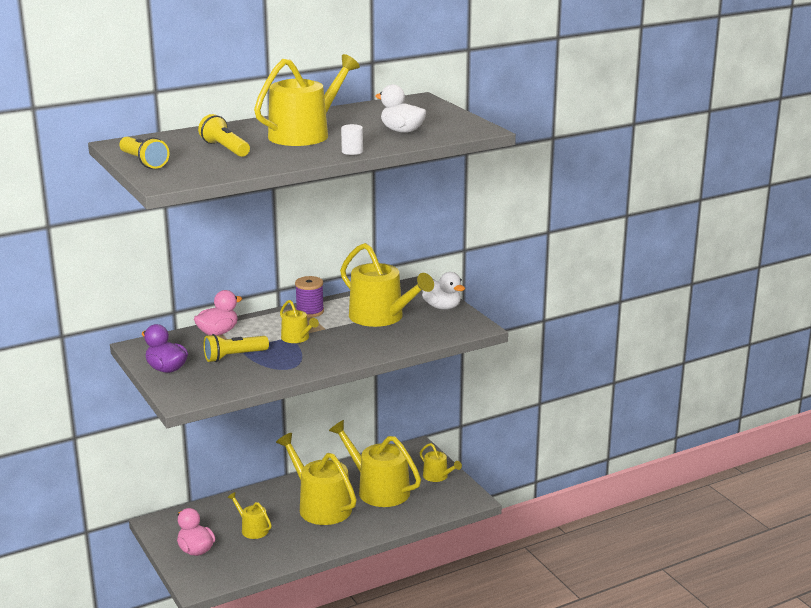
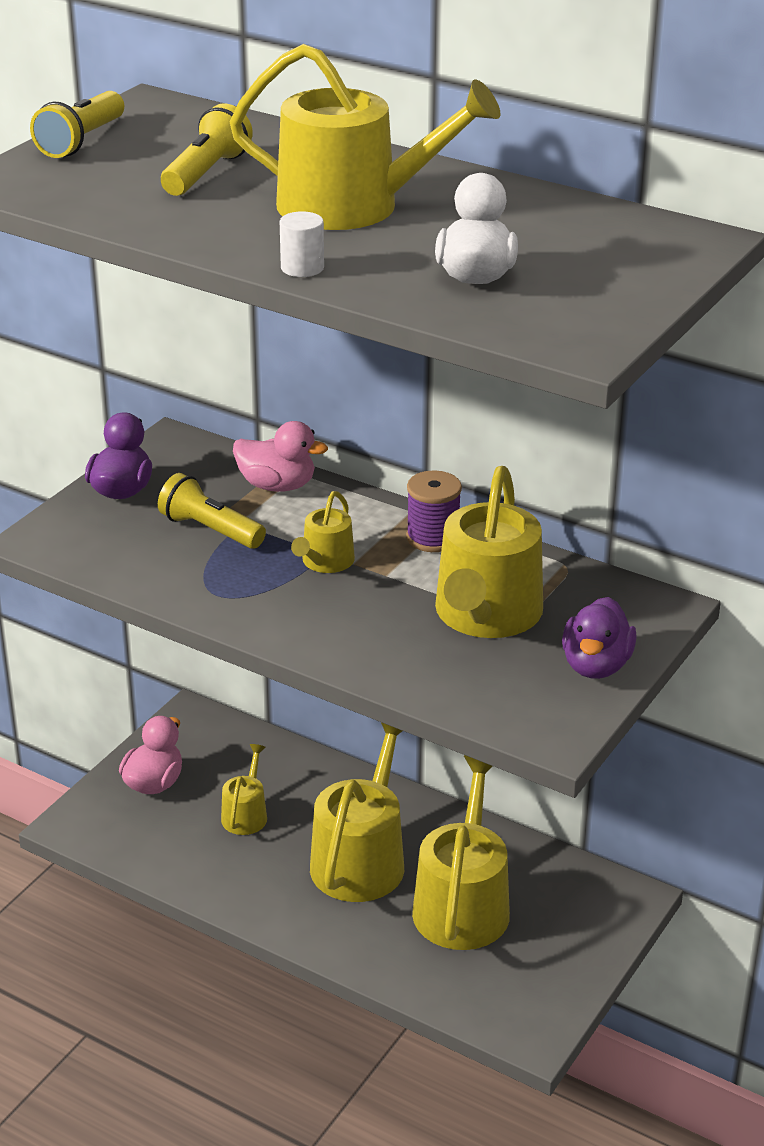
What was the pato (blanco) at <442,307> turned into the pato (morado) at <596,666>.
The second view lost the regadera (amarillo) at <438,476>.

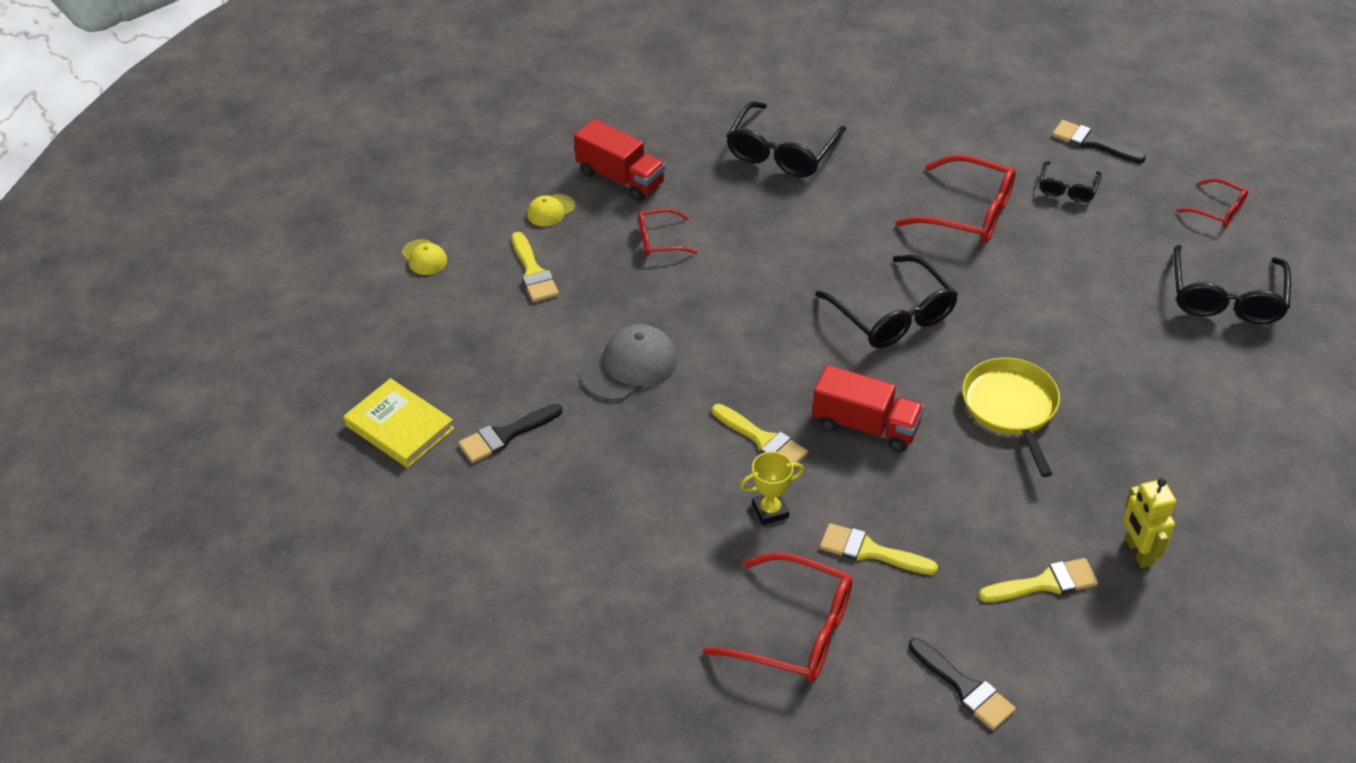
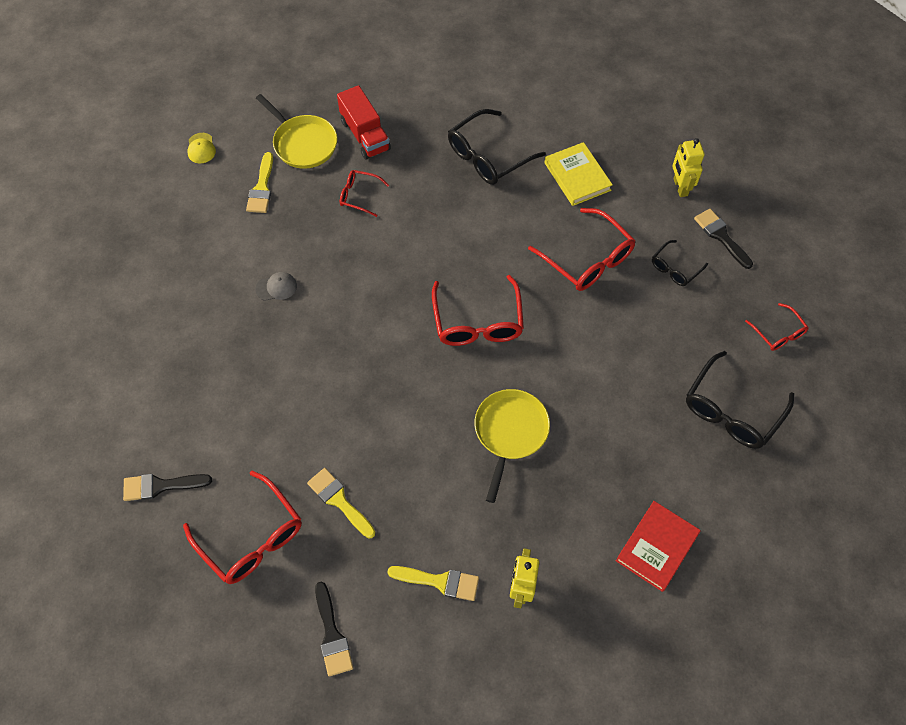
Where the gorra (amarillo) stood at <550,210>, the sartén (amarillo) came to stand at <303,143>.
What was the gafas (negro) at <894,316> turned into the gafas (rojo) at <478,323>.
The size of the gorra (gris) at <629,366> changed by a factor of 0.54.
The second view lost the camión (rojo) at <865,426>.
The libro (amarillo) ended up elsewhere, having gone from <399,427> to <577,176>.
The pincel (negro) ended up elsewhere, having gone from <505,435> to <161,486>.
The second view lost the pincel (amarillo) at <763,440>.
The second view lost the trofeo (amarillo) at <770,511>.
The second view gained the robot (amarillo) at <680,187>.
The second view gained the libro (rojo) at <657,547>.

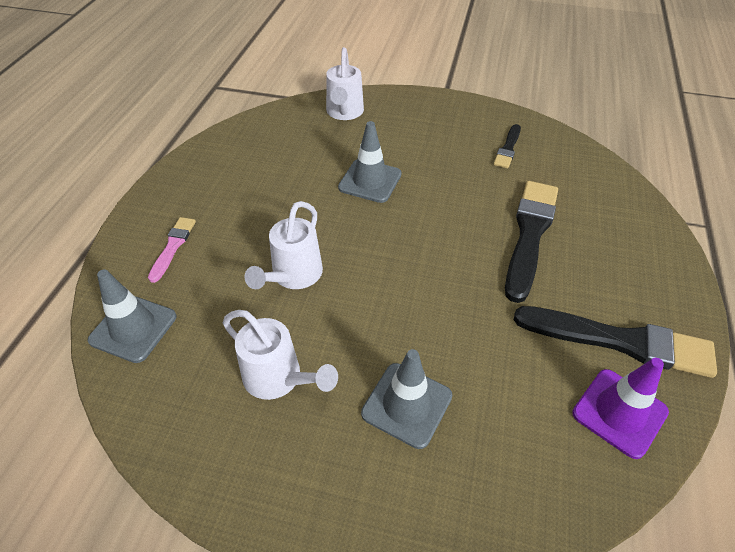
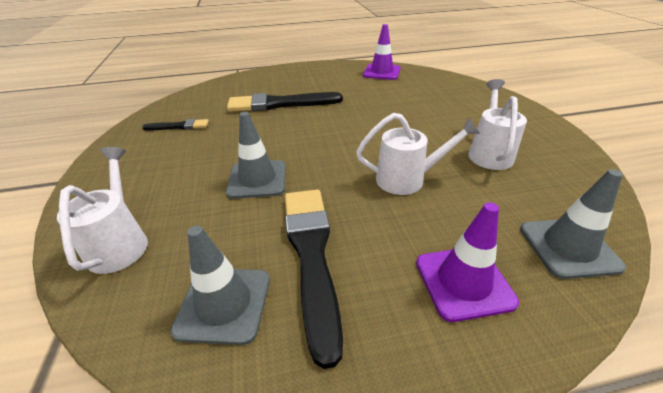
The regadera (blanco) at <344,113> ended up facing another way, 75 degrees counterclockwise from before.
Where the pincel (rosa) stood at <173,247>, the cono de tráfico (morado) came to stand at <463,282>.
The pincel (negro) ended up elsewhere, having gone from <620,341> to <311,254>.
The cono de tráfico (gris) ended up elsewhere, having gone from <407,405> to <224,304>.

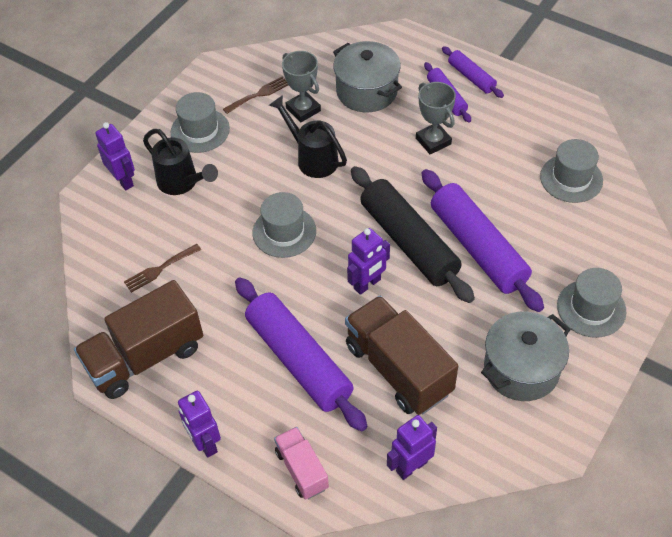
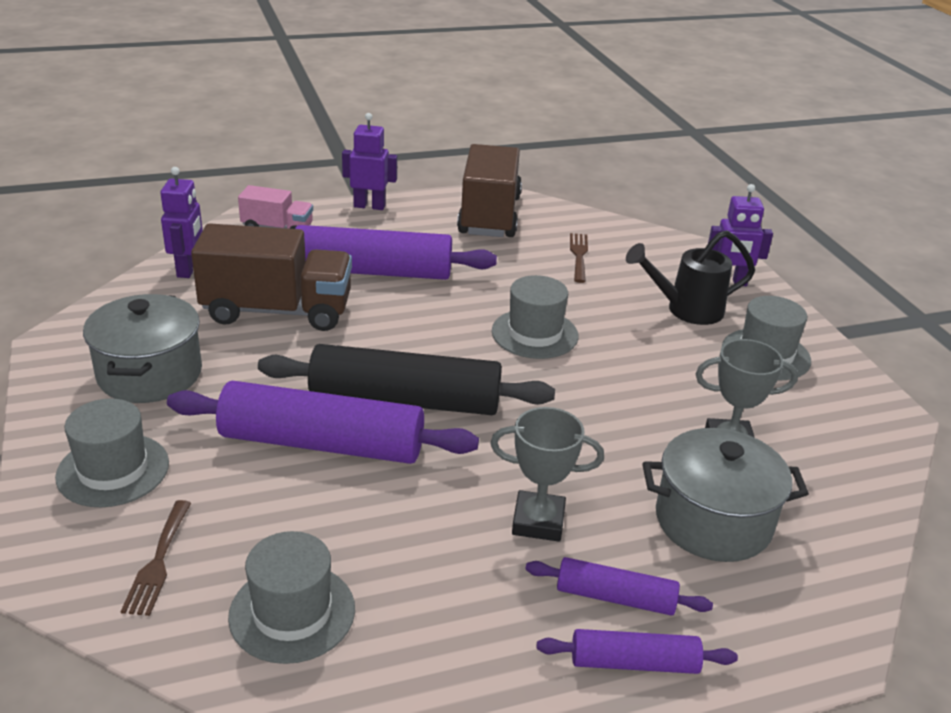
The tenedor (marrón) ended up elsewhere, having gone from <259,94> to <158,562>.
The second view lost the regadera (negro) at <312,158>.
The second view lost the robot (morado) at <367,284>.

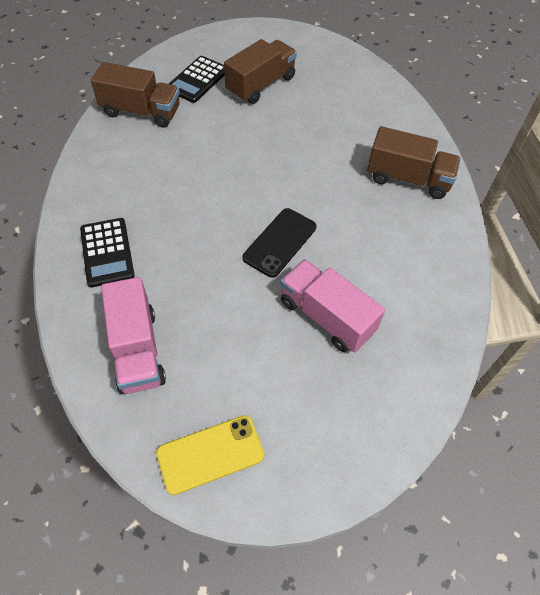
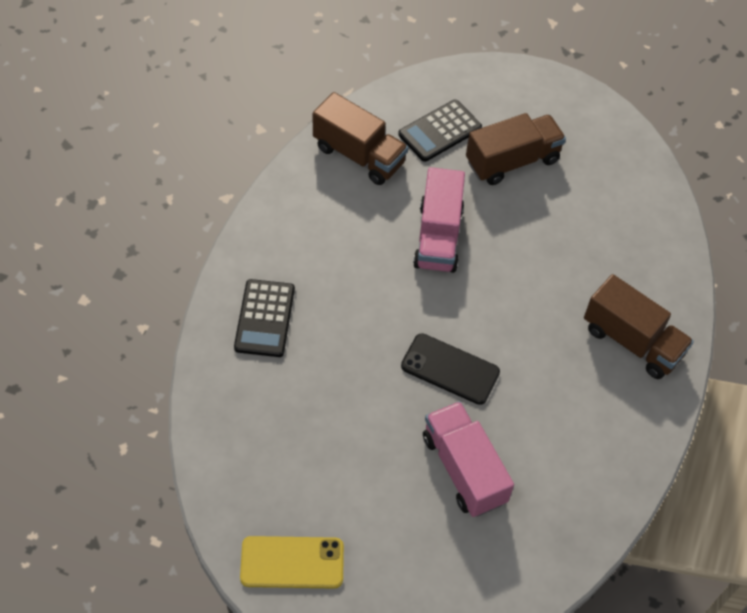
The móvil (negro) at <280,242> ended up facing another way, 60 degrees clockwise from before.
The camión (rosa) ended up elsewhere, having gone from <137,349> to <438,237>.

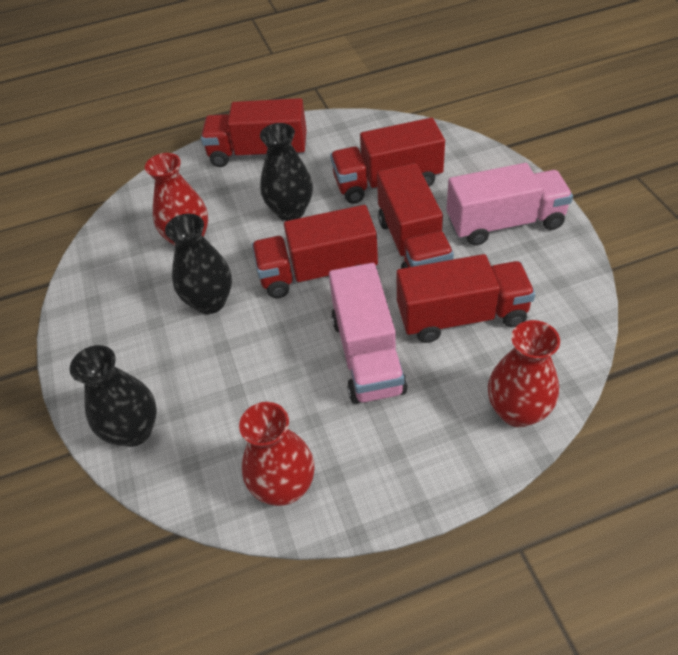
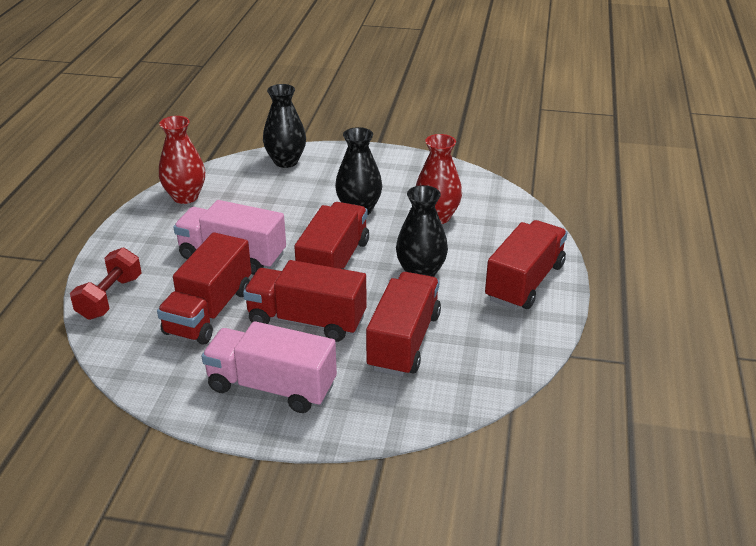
The camión (rosa) at <505,223> ended up facing another way, 90 degrees clockwise from before.
Where the florero (rojo) stood at <517,411>, the mancuerna (rojo) came to stand at <110,297>.

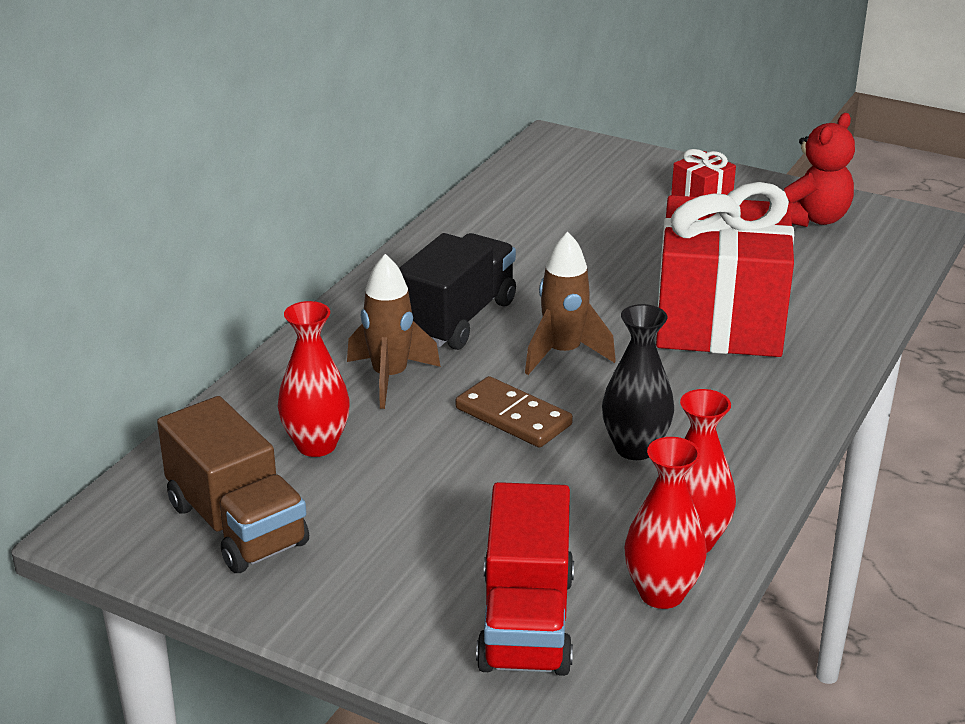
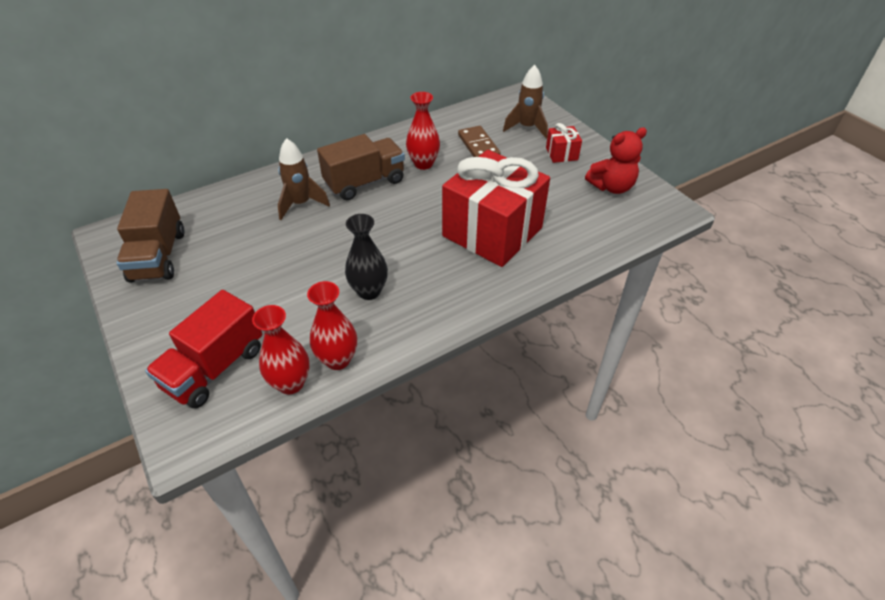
The cohete (marrón) ended up elsewhere, having gone from <563,353> to <527,128>.
What was the camión (negro) at <457,319> turned into the camión (marrón) at <365,182>.
The florero (rojo) ended up elsewhere, having gone from <316,445> to <423,164>.
The ficha de dominó (marrón) ended up elsewhere, having gone from <513,416> to <478,146>.

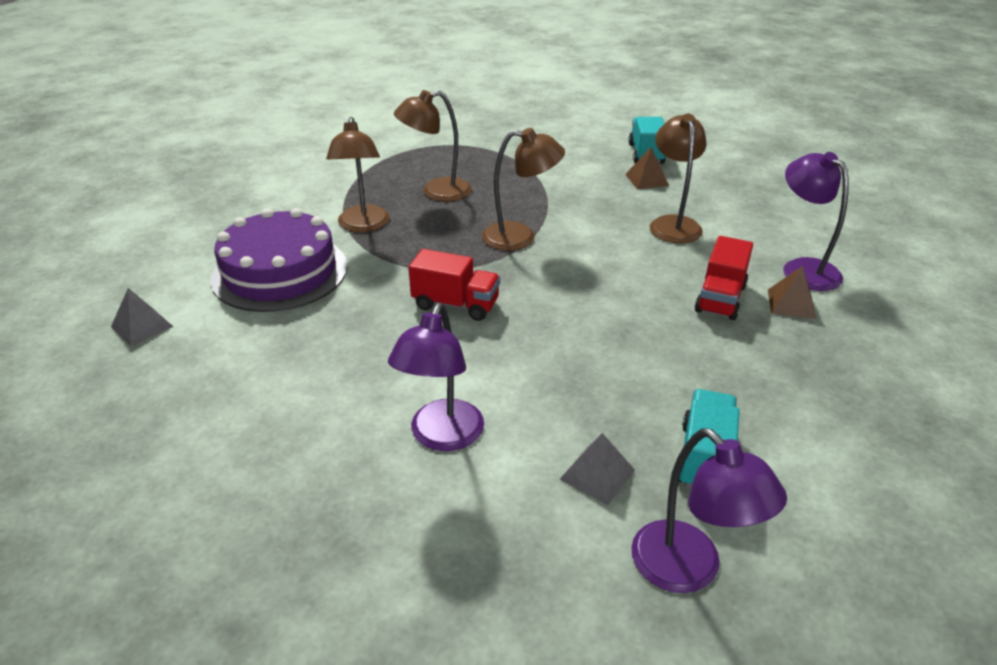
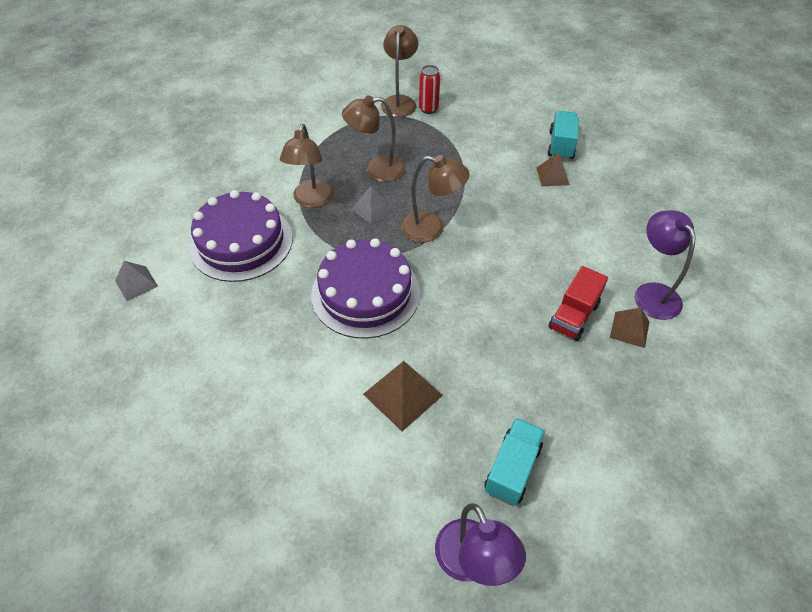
The lámpara (marrón) ended up elsewhere, having gone from <673,224> to <399,101>.
Where the camión (rojo) stood at <456,304>, the tarta (morado) came to stand at <365,293>.
The second view lost the lámpara (morado) at <442,437>.
The pirámide (gris) ended up elsewhere, having gone from <597,474> to <371,209>.
The second view gained the lata (rojo) at <428,109>.
The second view gained the pirámide (marrón) at <403,394>.

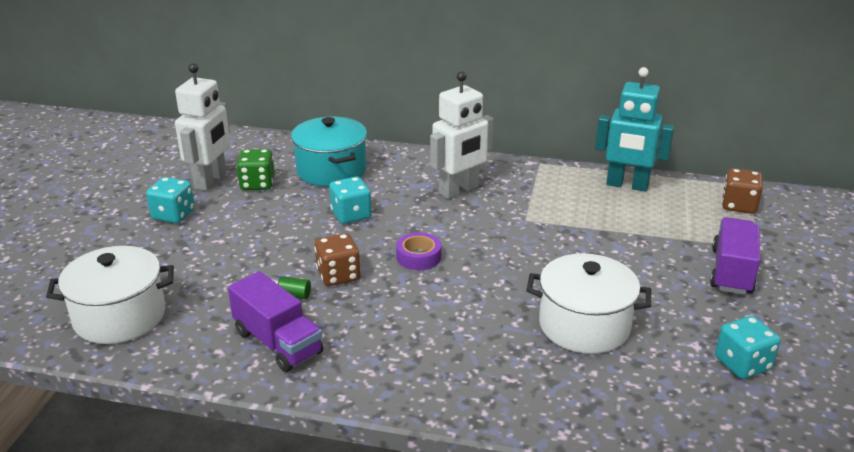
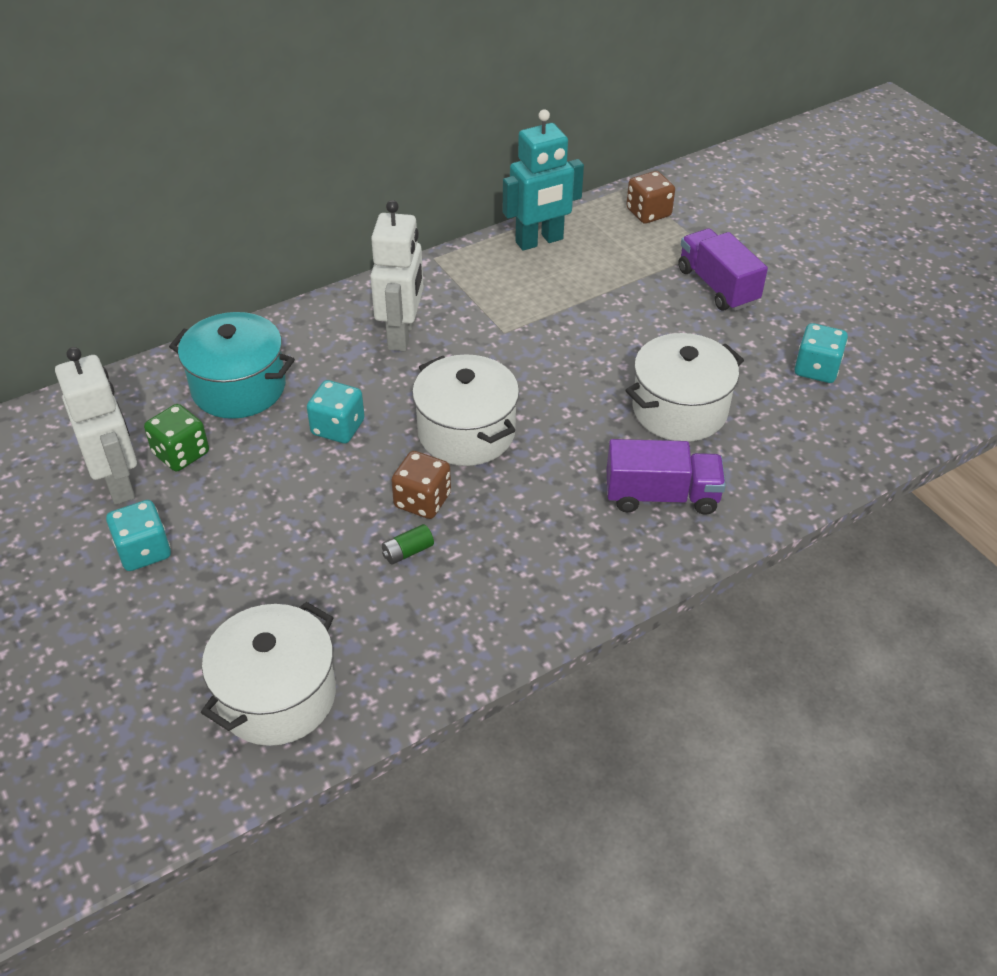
Where the cinta adhesiva (morado) stood at <418,257>, the olla (blanco) came to stand at <466,432>.
The camión (morado) ended up elsewhere, having gone from <278,343> to <661,496>.

